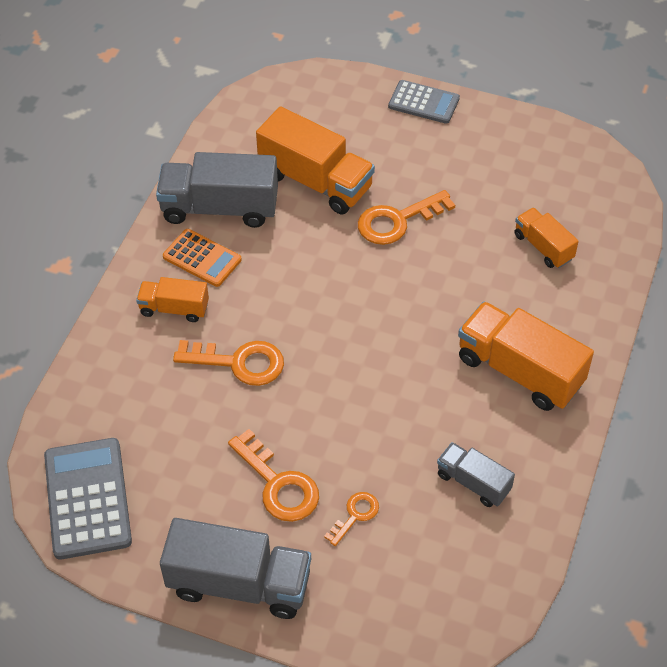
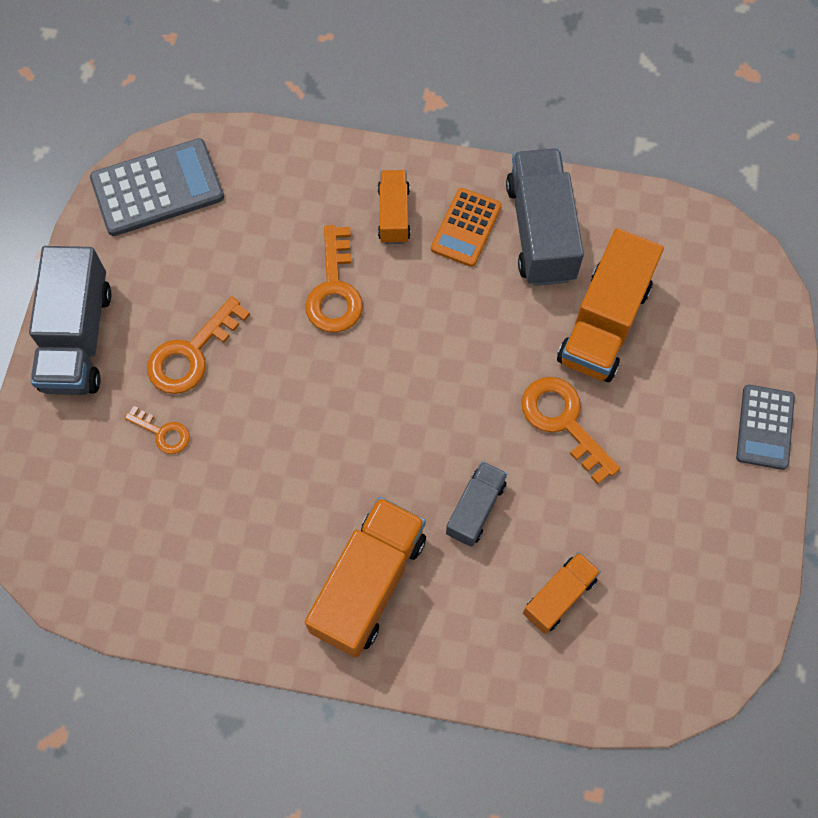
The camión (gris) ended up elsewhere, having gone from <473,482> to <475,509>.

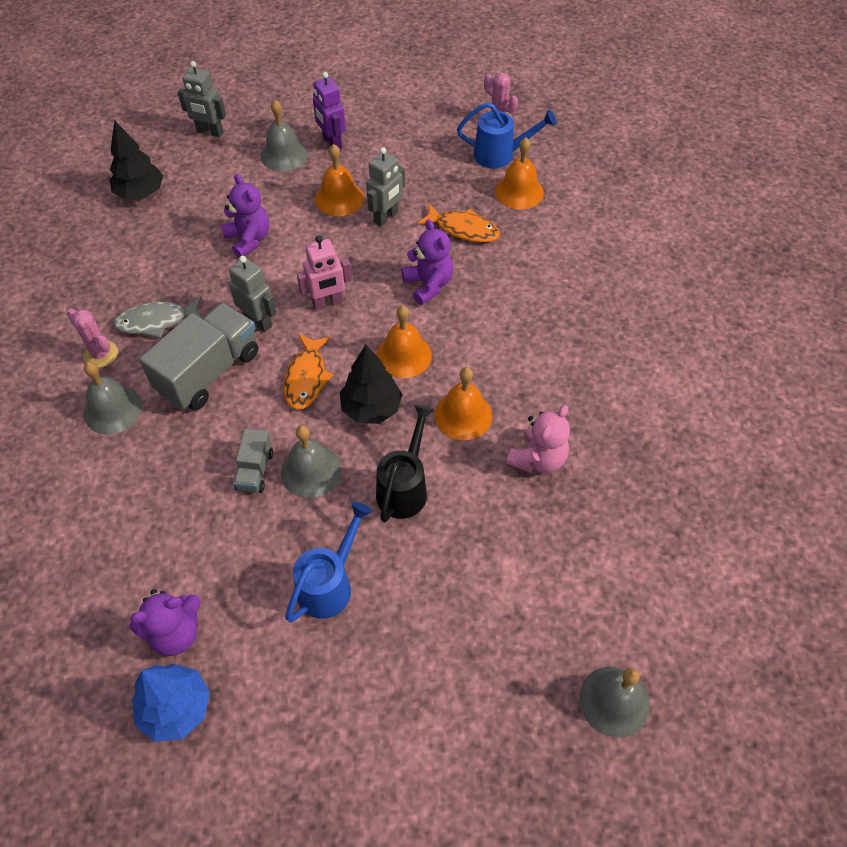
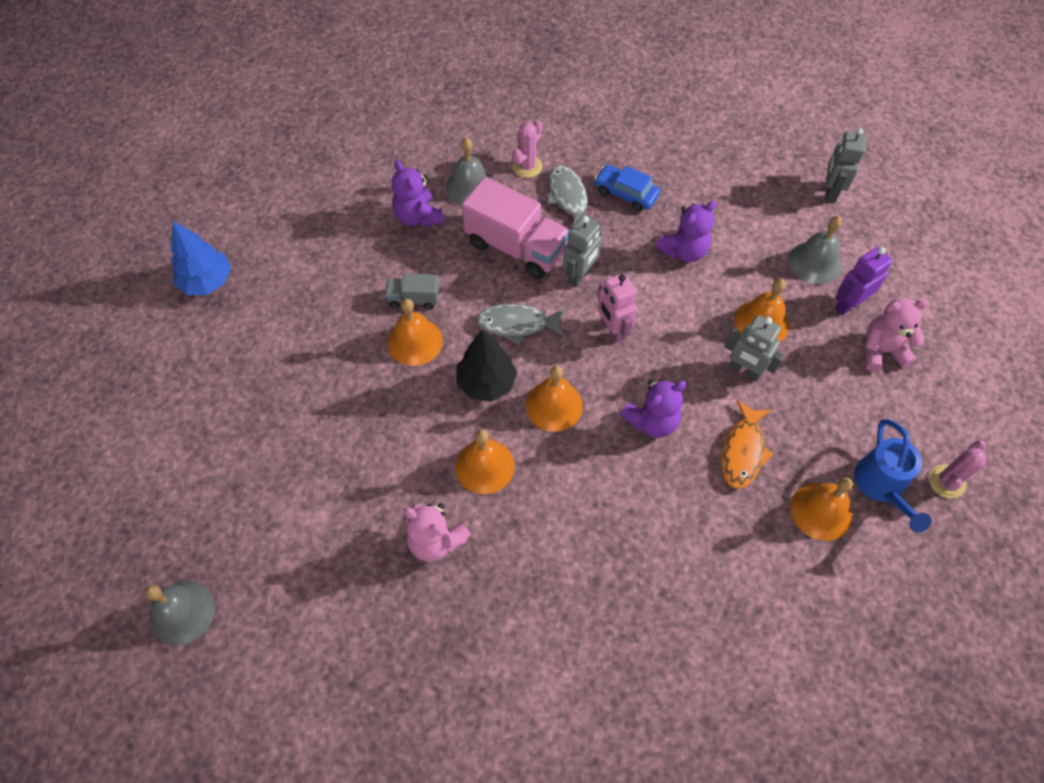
The second view lost the árbol (negro) at <140,193>.
What was the camión (gris) at <209,372> turned into the camión (rosa) at <516,247>.
What was the pez (naranja) at <306,378> turned into the pez (gris) at <517,324>.
The second view lost the regadera (negro) at <404,488>.
What was the campana (gris) at <311,471> turned into the campana (naranja) at <415,341>.
The second view lost the regadera (azul) at <329,584>.
The osito (morado) ended up elsewhere, having gone from <176,633> to <418,216>.
The second view gained the coche (azul) at <626,193>.
The second view gained the osito (rosa) at <882,350>.

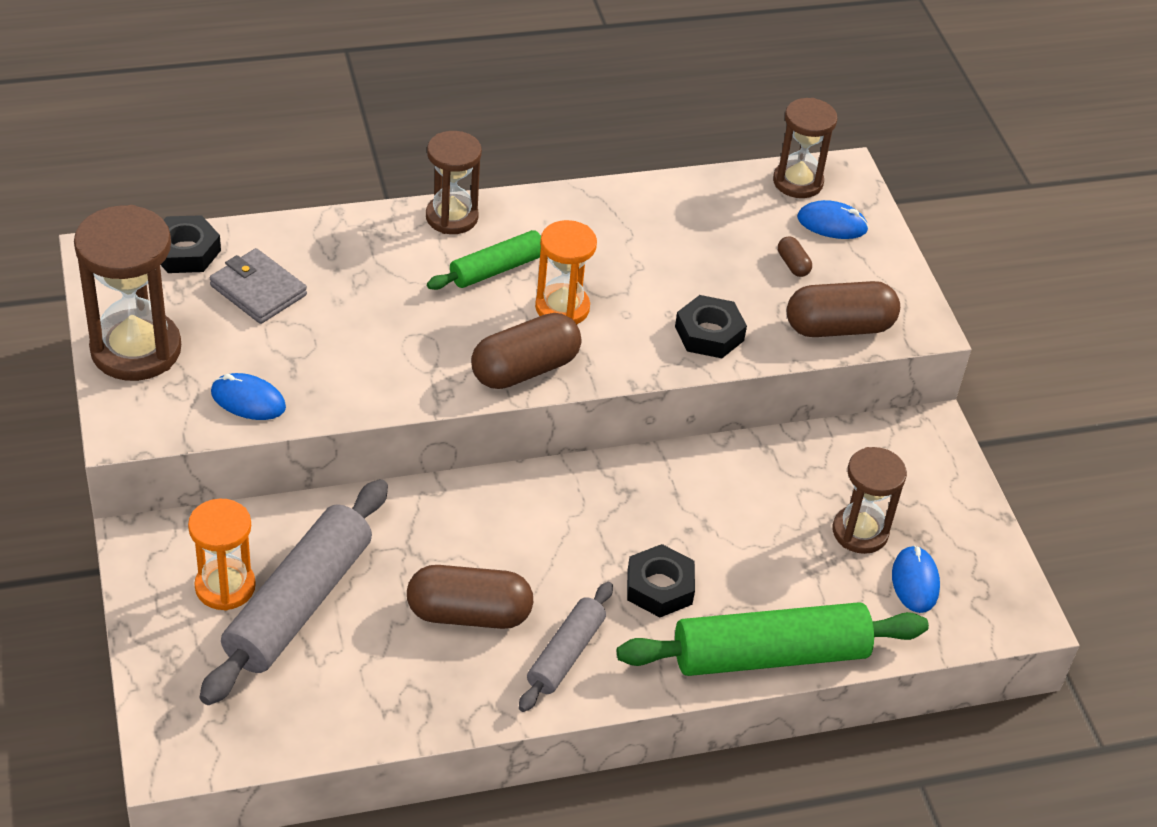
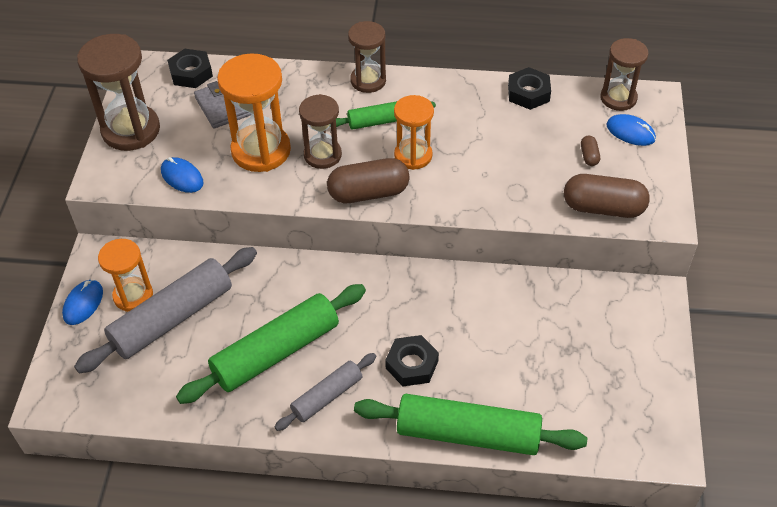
The tuerca (negro) ended up elsewhere, having gone from <709,333> to <528,93>.
The reloj de arena (marrón) ended up elsewhere, having gone from <860,532> to <322,155>.
The ratón (azul) ended up elsewhere, having gone from <915,582> to <83,303>.
Where the cápsula (marrón) stood at <469,614>, the rodillo (verde) came to stand at <276,352>.
The second view gained the reloj de arena (naranja) at <261,150>.

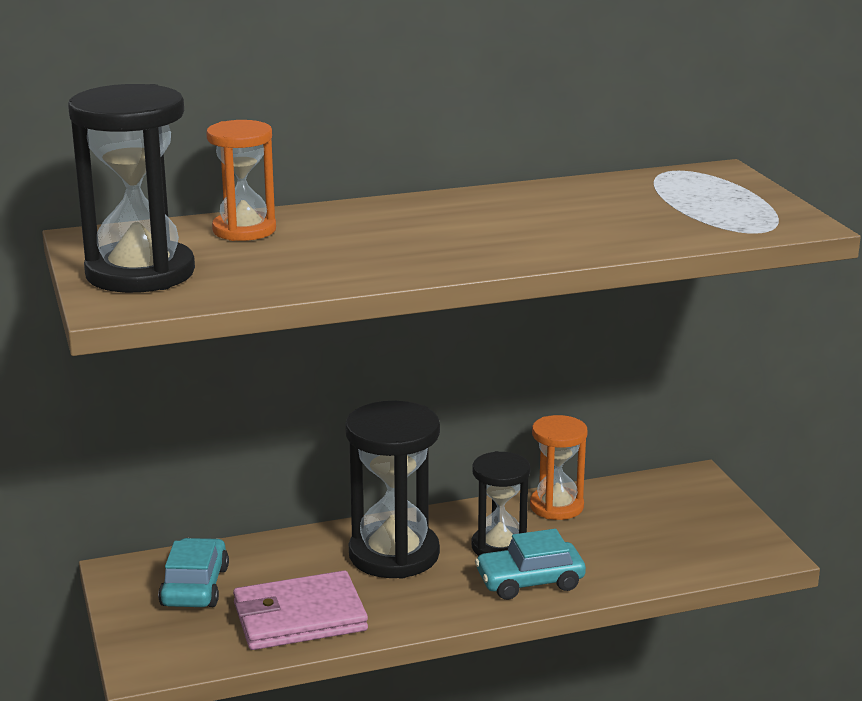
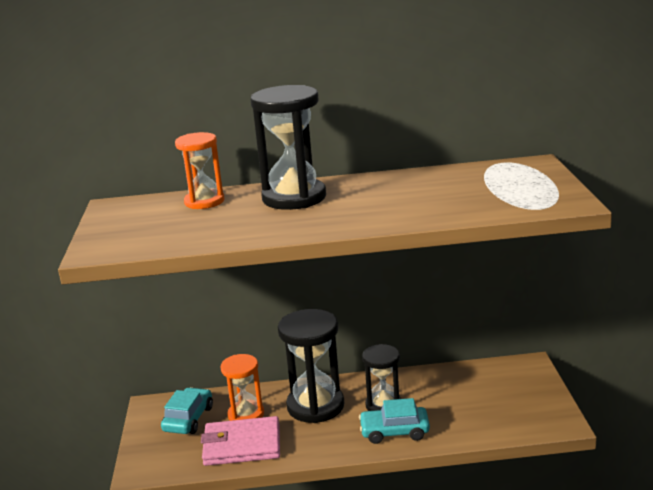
The reloj de arena (negro) ended up elsewhere, having gone from <140,273> to <294,198>.
The reloj de arena (naranja) ended up elsewhere, having gone from <556,506> to <246,414>.

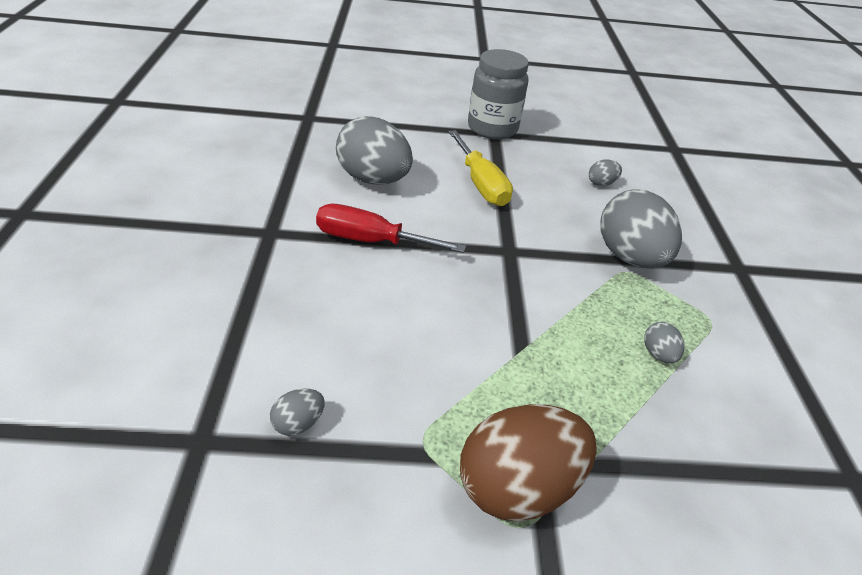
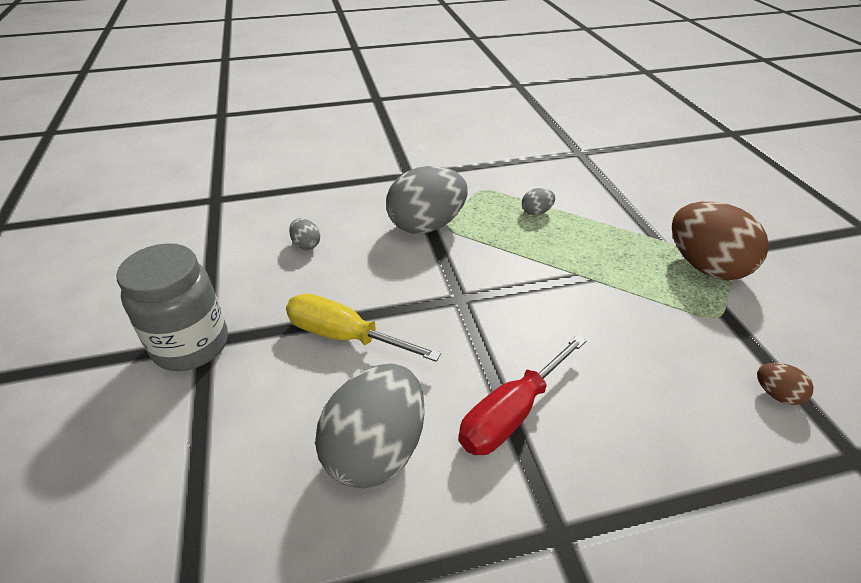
The destornillador (amarillo) at <481,184> ended up facing another way, 120 degrees counterclockwise from before.
The destornillador (rojo) at <371,241> ended up facing another way, 45 degrees clockwise from before.
What was the huevo (gris) at <298,423> turned into the huevo (marrón) at <776,394>.

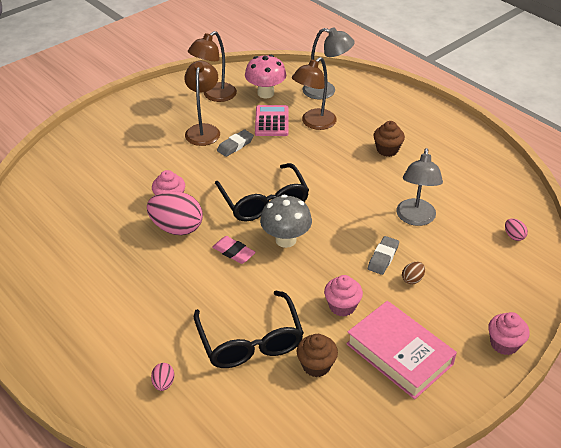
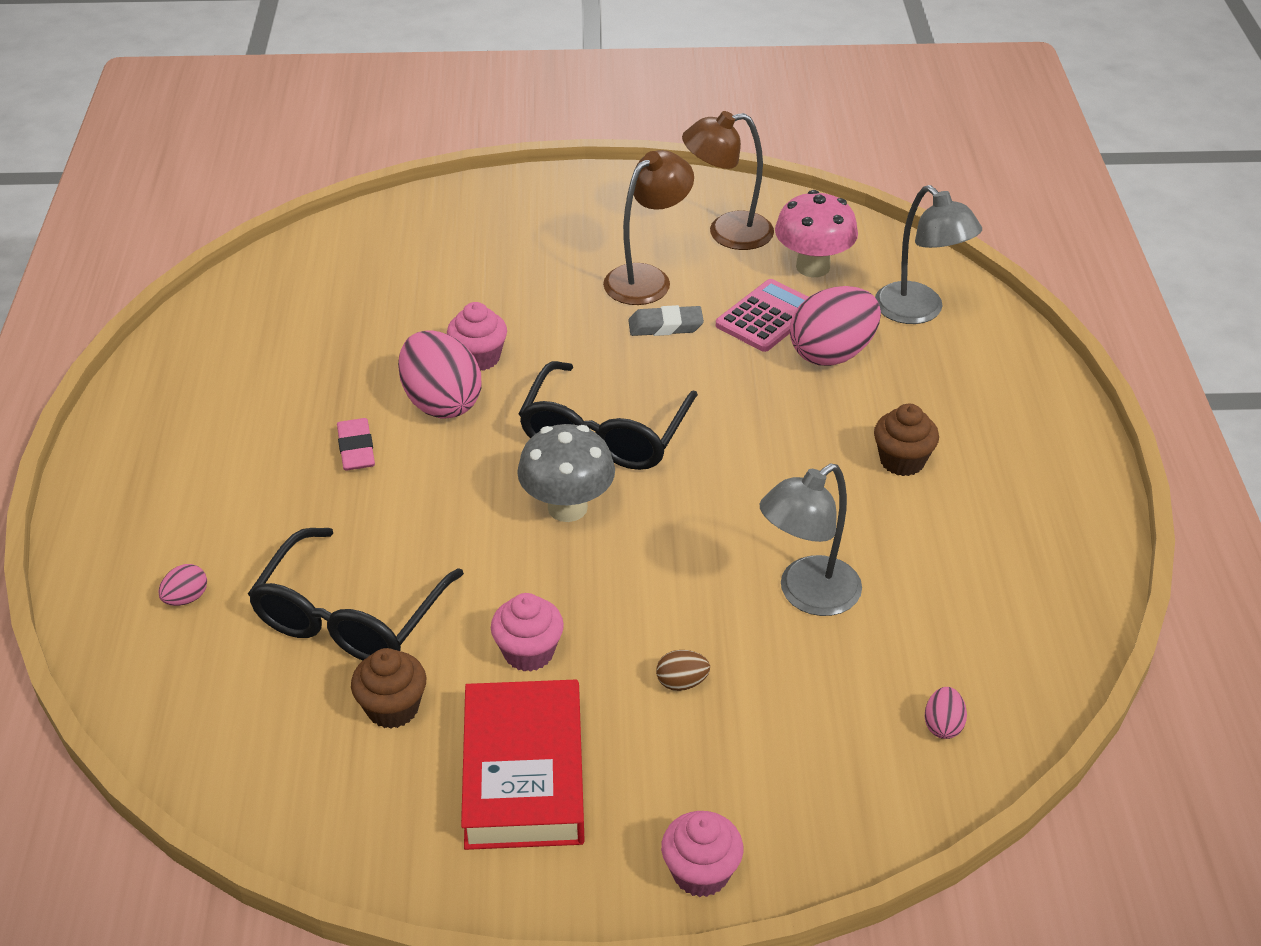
Where the lámpara (marrón) stood at <314,123>, the huevo (rosa) came to stand at <832,354>.
The goma de borrar (rosa) ended up elsewhere, having gone from <233,252> to <356,449>.
The second view lost the goma de borrar (gris) at <383,257>.
What was the libro (rosa) at <399,354> turned into the libro (rojo) at <523,773>.

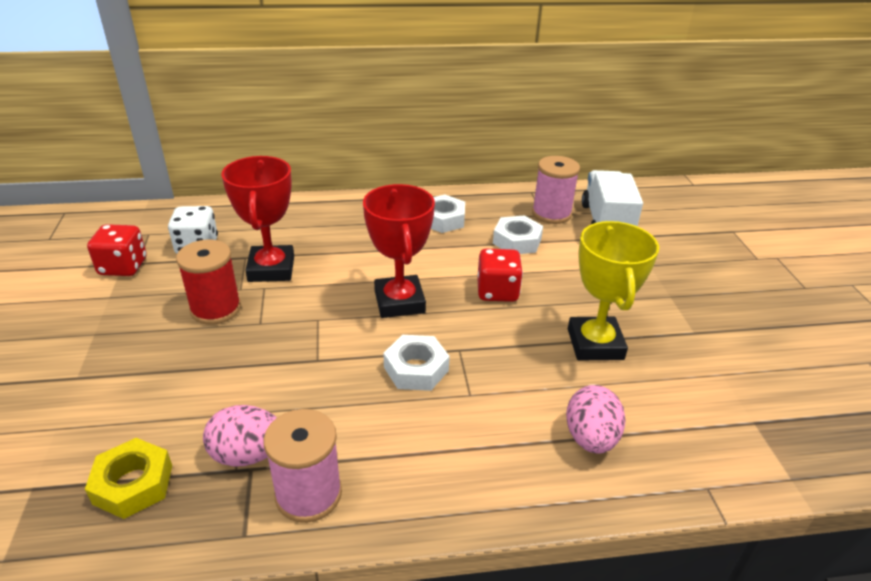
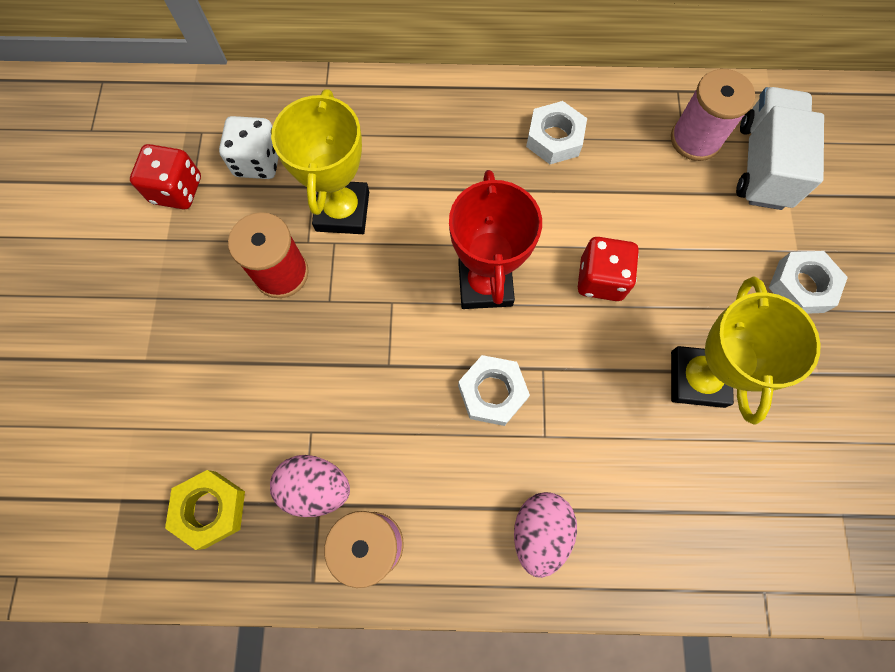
What was the trofeo (rojo) at <271,269> turned into the trofeo (amarillo) at <342,211>.
The tuerca (blanco) ended up elsewhere, having gone from <517,241> to <801,286>.
The huevo (rosa) ended up elsewhere, having gone from <590,438> to <540,532>.

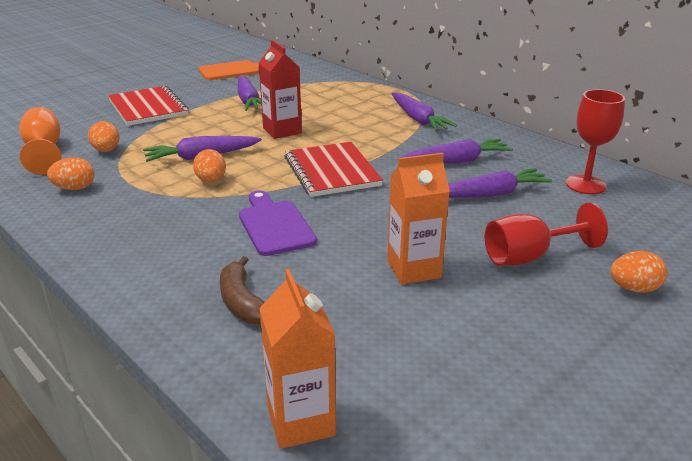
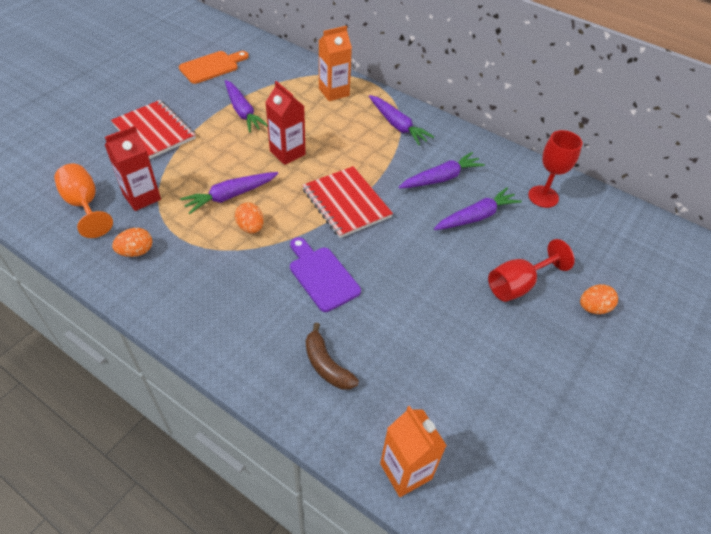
Where the huevo (naranja) stood at <106,150>, the cartón de leche (rojo) came to stand at <142,197>.
The cartón de leche (naranja) ended up elsewhere, having gone from <414,269> to <334,92>.

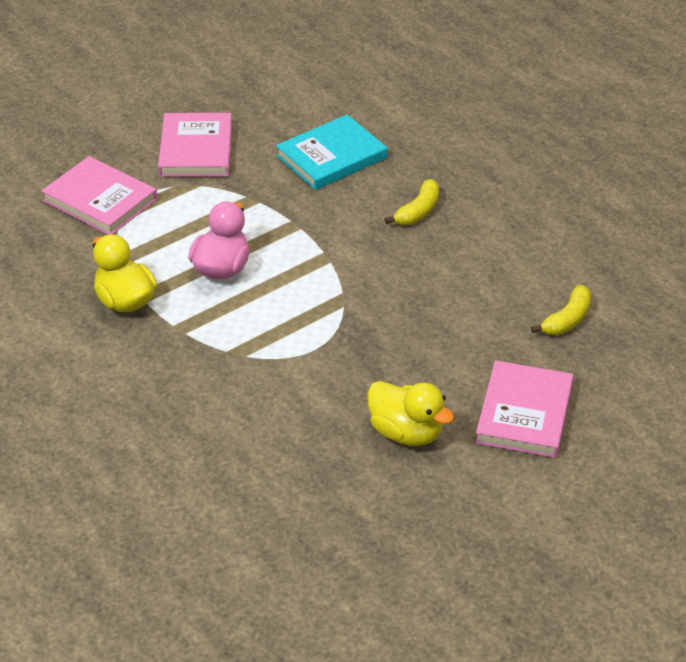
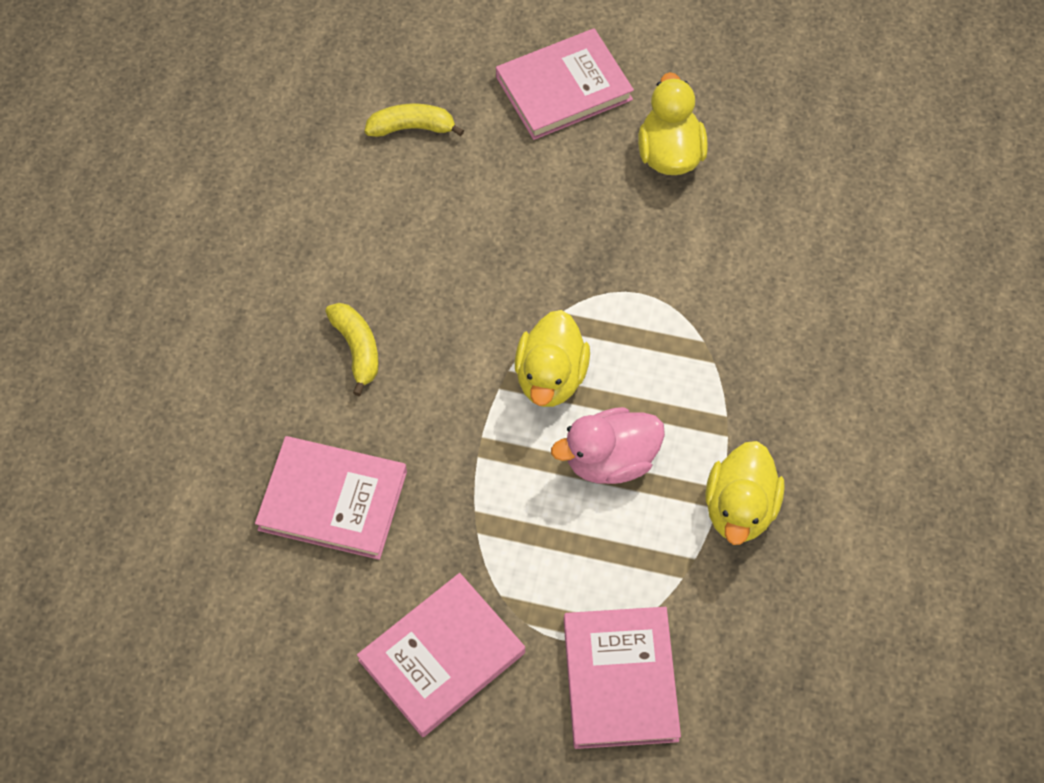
What was the libro (turquesa) at <331,157> turned into the libro (rosa) at <333,500>.
The plátano (amarillo) at <418,211> ended up facing another way, 75 degrees clockwise from before.
The second view gained the pato (amarillo) at <550,377>.

